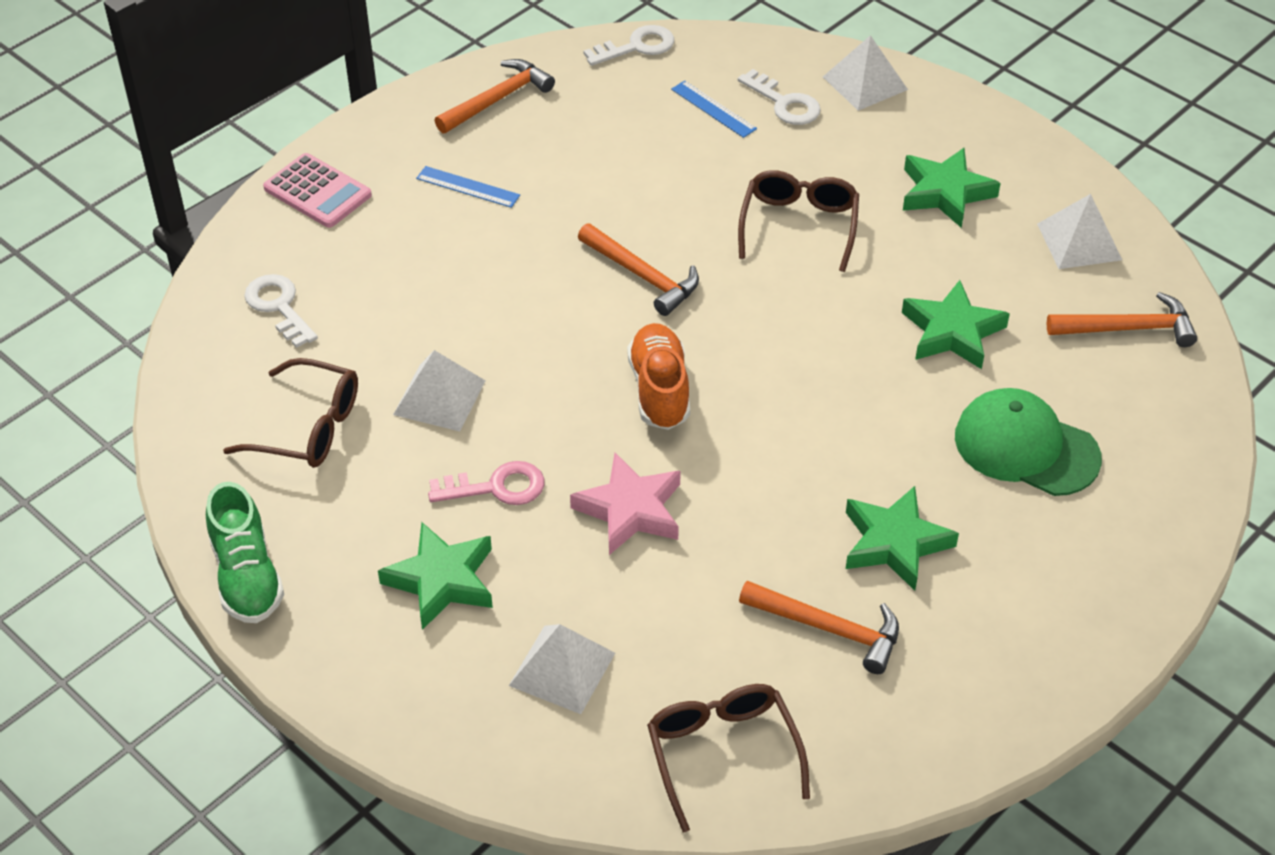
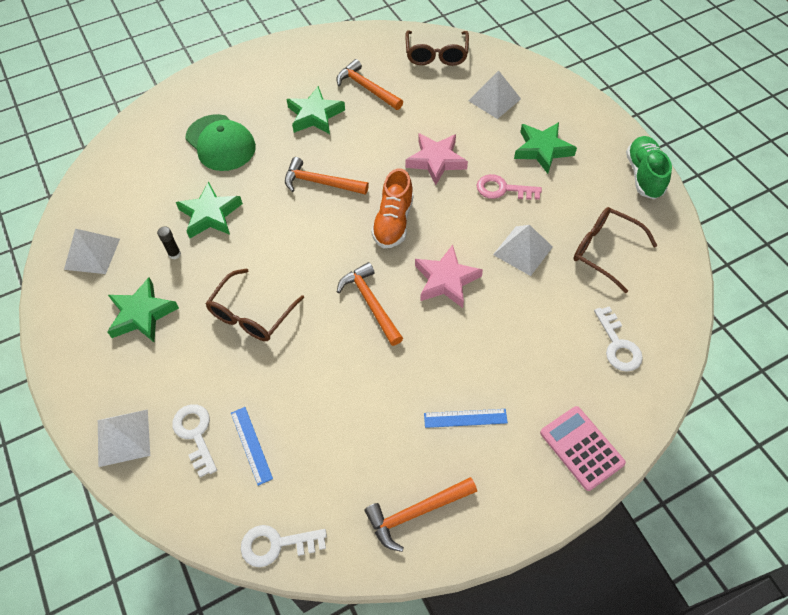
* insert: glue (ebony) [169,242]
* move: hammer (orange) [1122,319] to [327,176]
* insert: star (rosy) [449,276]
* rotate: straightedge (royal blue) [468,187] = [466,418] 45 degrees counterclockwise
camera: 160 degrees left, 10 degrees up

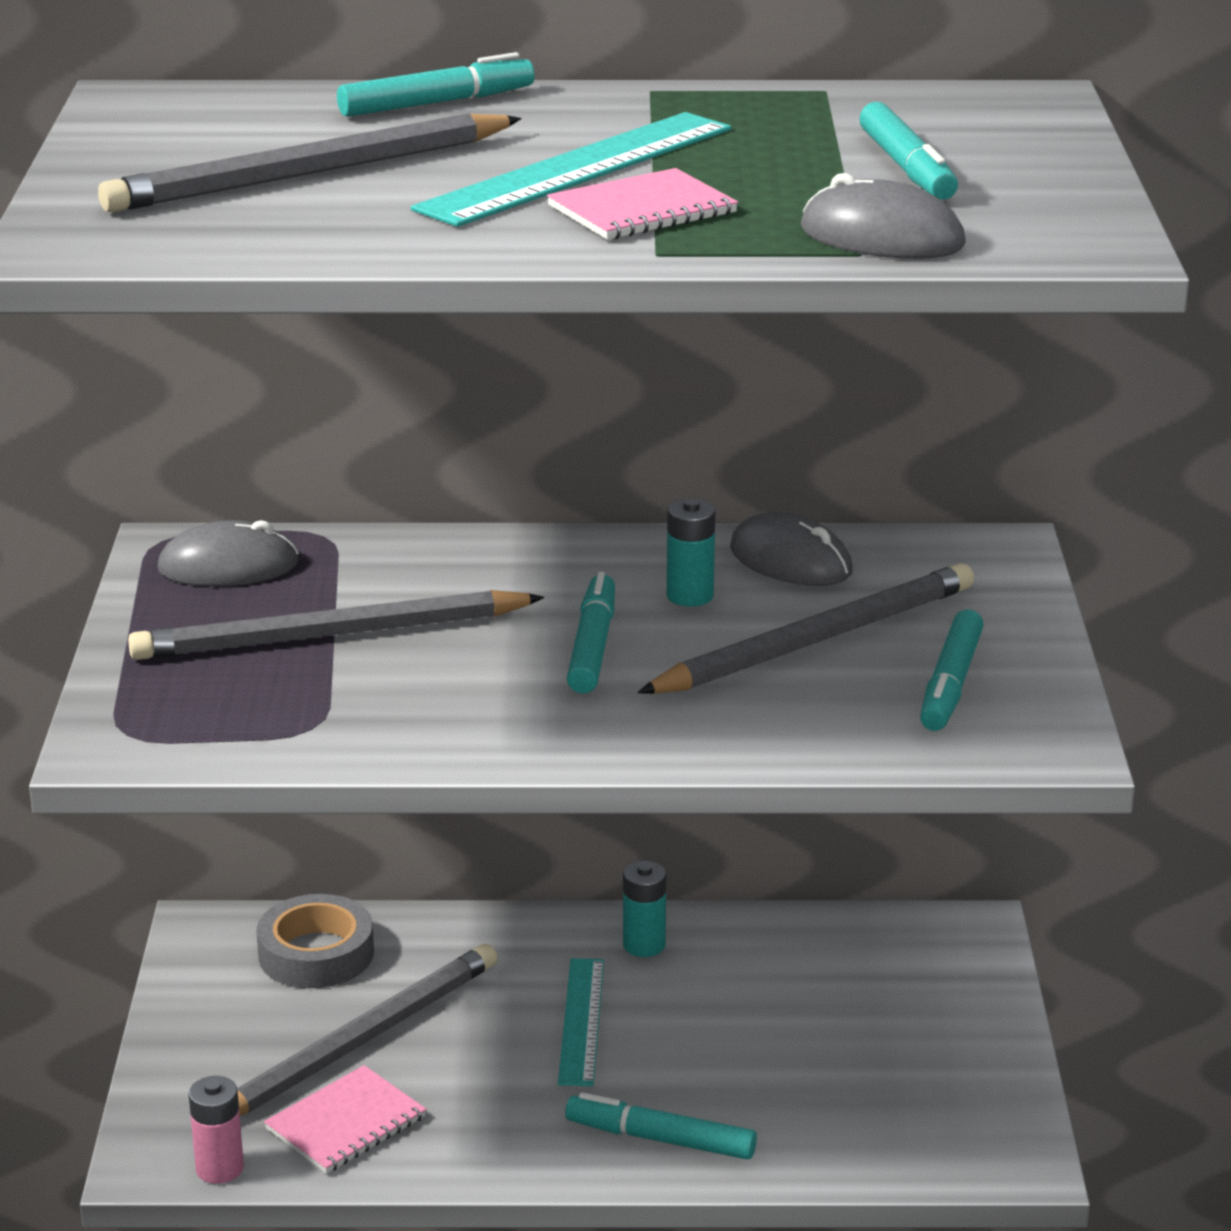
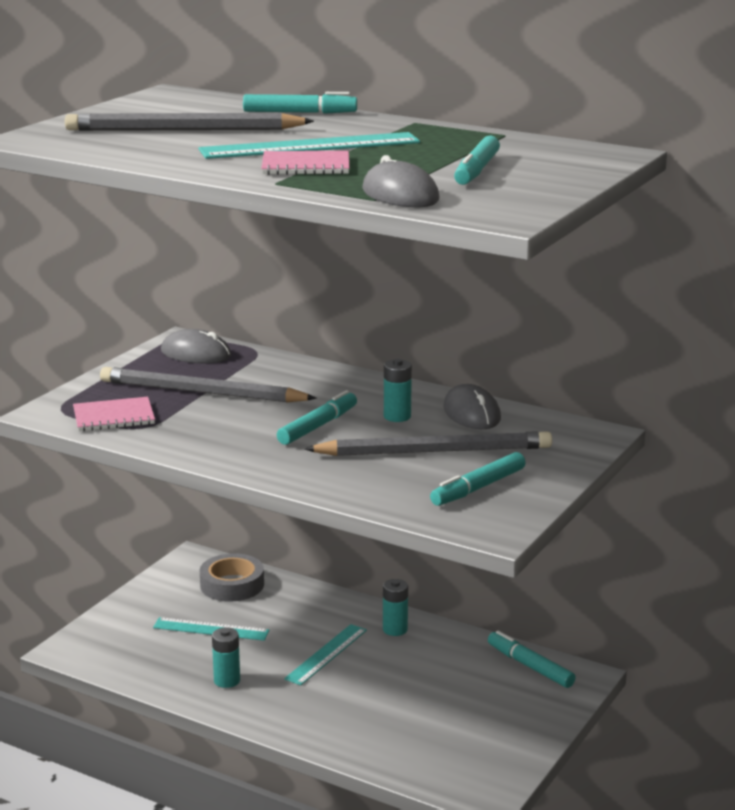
* move: exercise book (rosy) [345,1119] to [114,414]
* replace: lead pencil (gray) [367,1030] to straightedge (teal) [211,629]
* insert: battery (teal) [226,658]
* move: felt pen (teal) [661,1126] to [532,659]
* delete: battery (rosy) [216,1130]
camera: 30 degrees right, 5 degrees down

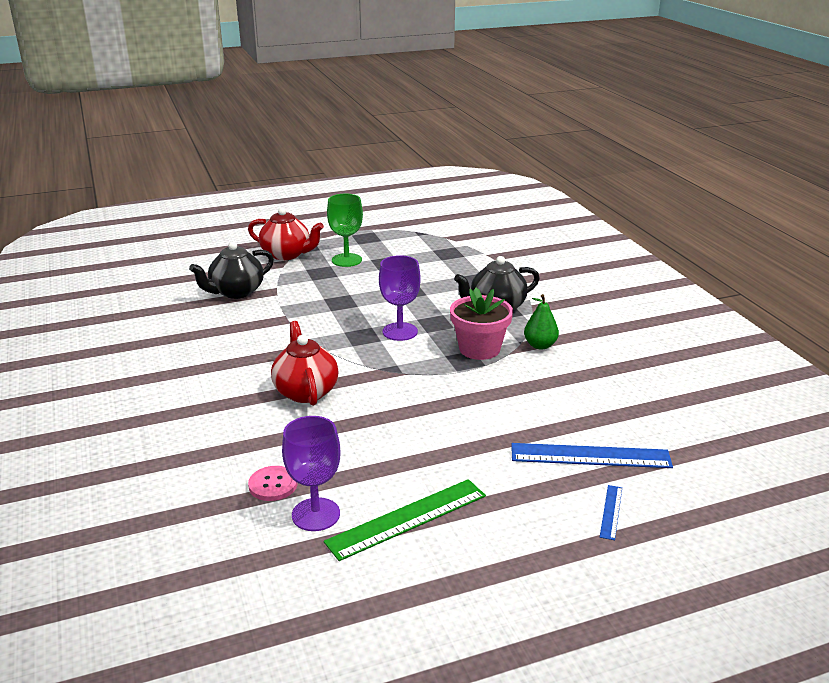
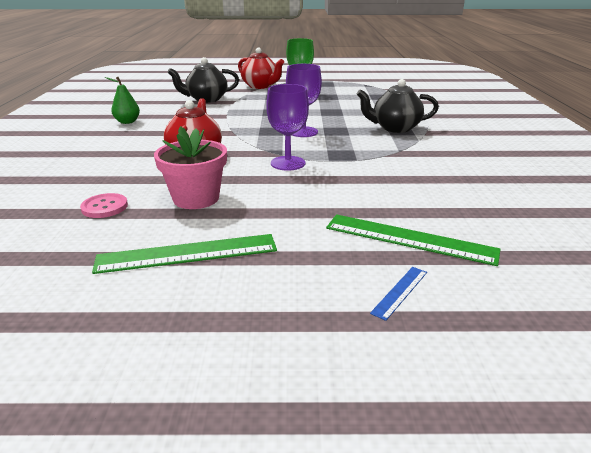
* move: pear fruit (leaf-green) [541,322] to [122,100]
* move: flower pot (rosy) [481,324] to [190,167]
* move: wine glass (purple) [311,473] to [287,127]
* recolor: straightedge (royal blue) [592,455] to straightedge (leaf-green) [413,240]
camera: 20 degrees right, 0 degrees up

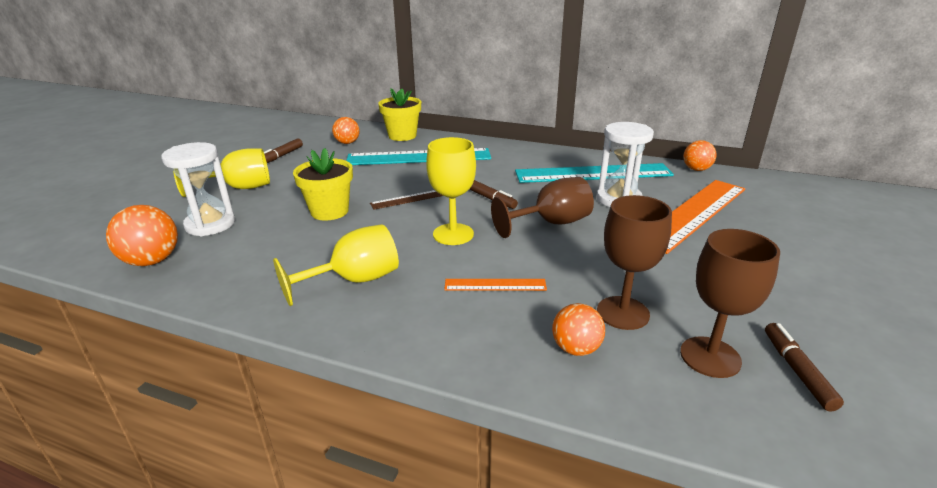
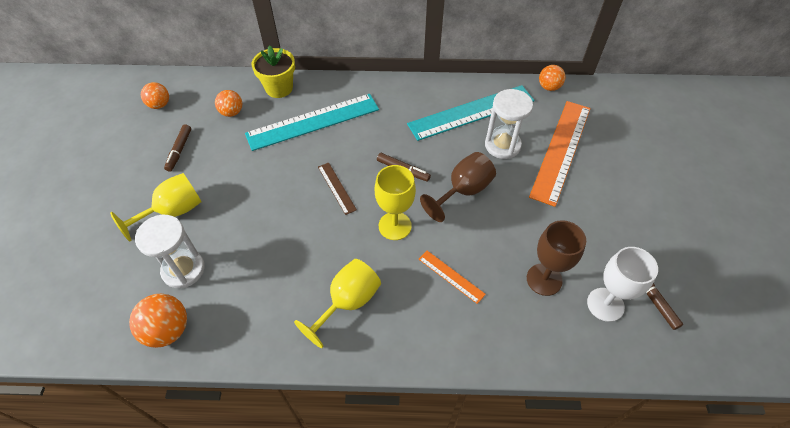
* move: ball (orange) [578,329] to [155,95]
* rotate: straightedge (russet) [406,200] = [337,188] 75 degrees counterclockwise
* rotate: straightedge (orange) [495,285] = [452,277] 60 degrees clockwise
* recolor: wine glass (russet) [730,303] to wine glass (snow-white) [622,284]
* delete: flower pot (golden) [323,184]
camera: 20 degrees left, 25 degrees up

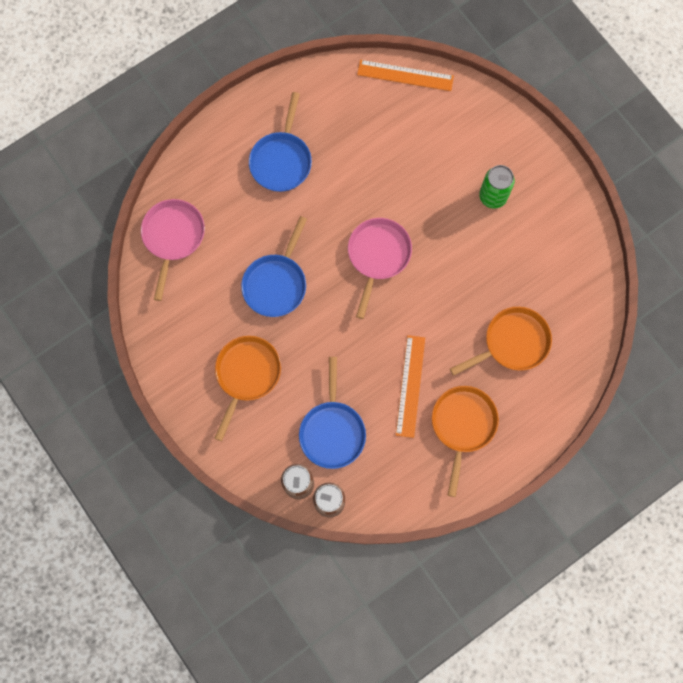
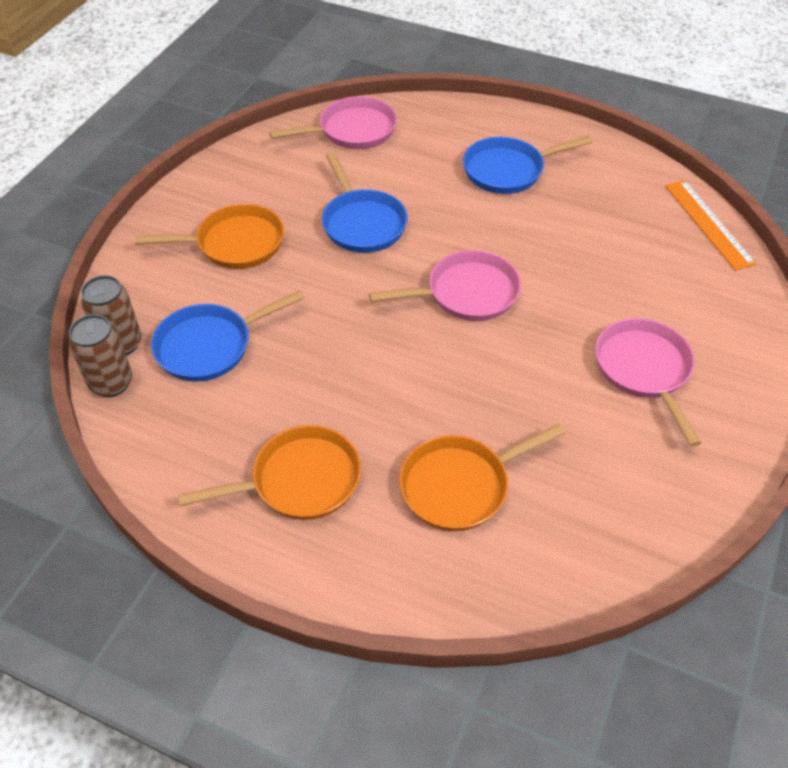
* rotate: frying pan (royal blue) [274,266] = [365,202] 105 degrees counterclockwise
* rotate: frying pan (orange) [501,341] = [482,477] 120 degrees clockwise
* replace: can (leaf-green) [497,186] to frying pan (rosy) [648,382]
* delete: straightedge (orange) [410,386]
camera: 60 degrees right, 25 degrees down

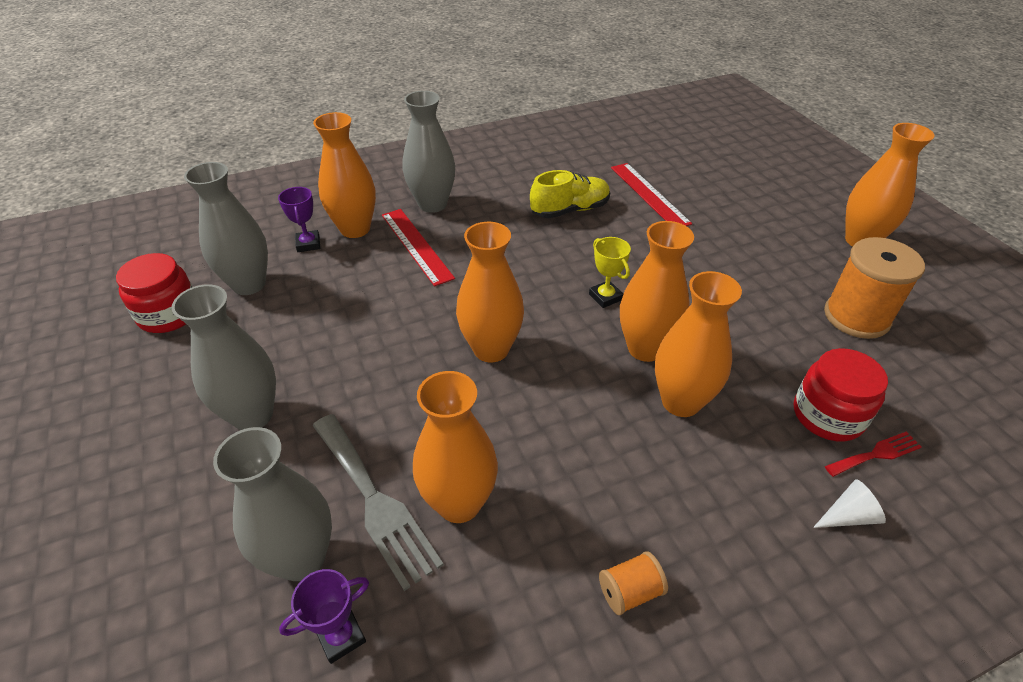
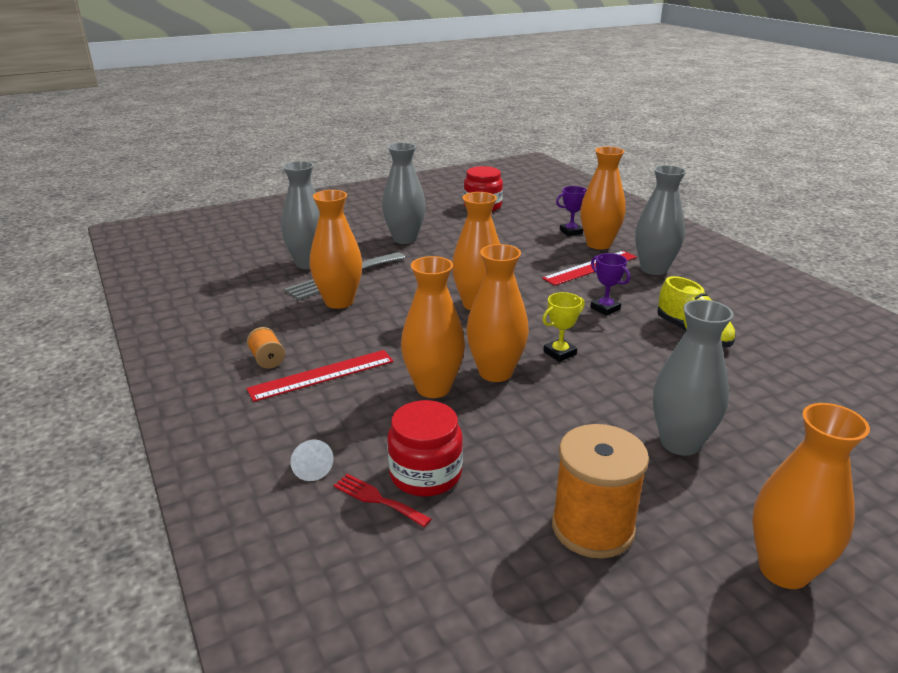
* move: straightedge (scarlet) [651,194] to [320,376]
* rotate: fork (scarlet) [873,454] = [382,500] 150 degrees clockwise
* move: award cup (purple) [324,616] to [610,284]
* move: tall vase (gray) [226,228] to [693,378]
camera: 85 degrees right, 15 degrees down

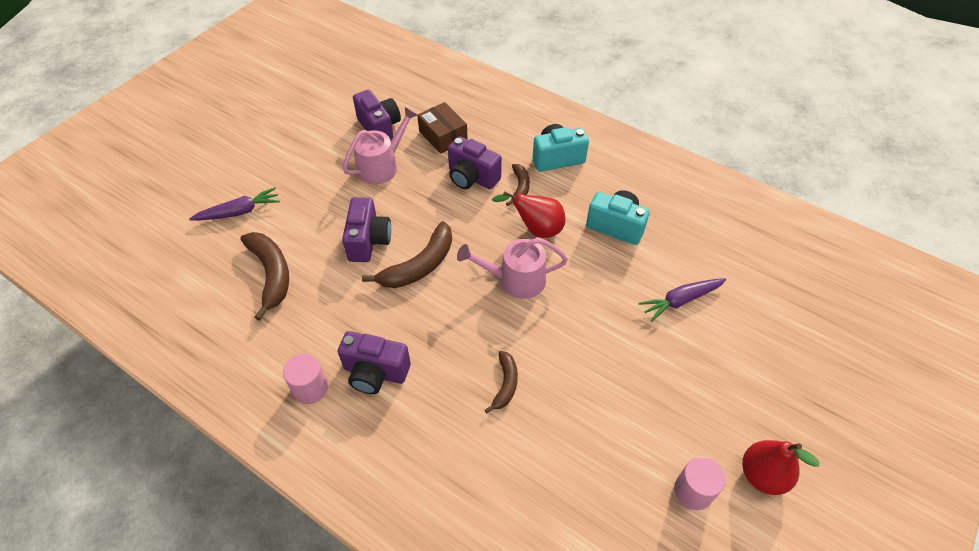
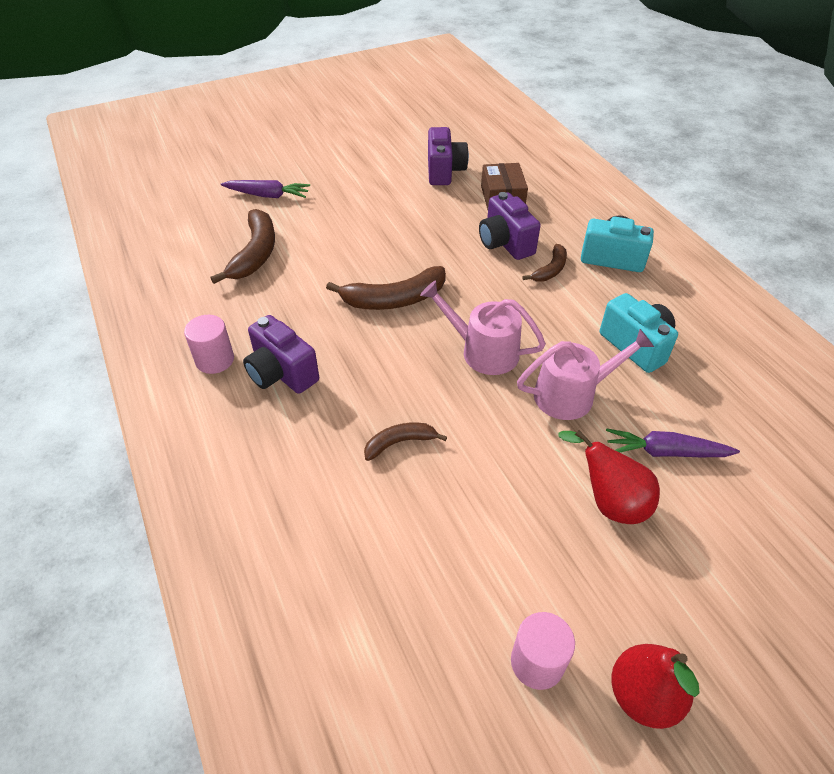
* rotate: banana (russet) [501,382] = [405,441] 150 degrees counterclockwise
* move: watering pot (rosy) [380,145] to [585,374]
* move: pear fruit (scarlet) [529,214] to [609,477]
* delete: camera (purple) [366,229]
camera: 30 degrees right, 5 degrees down

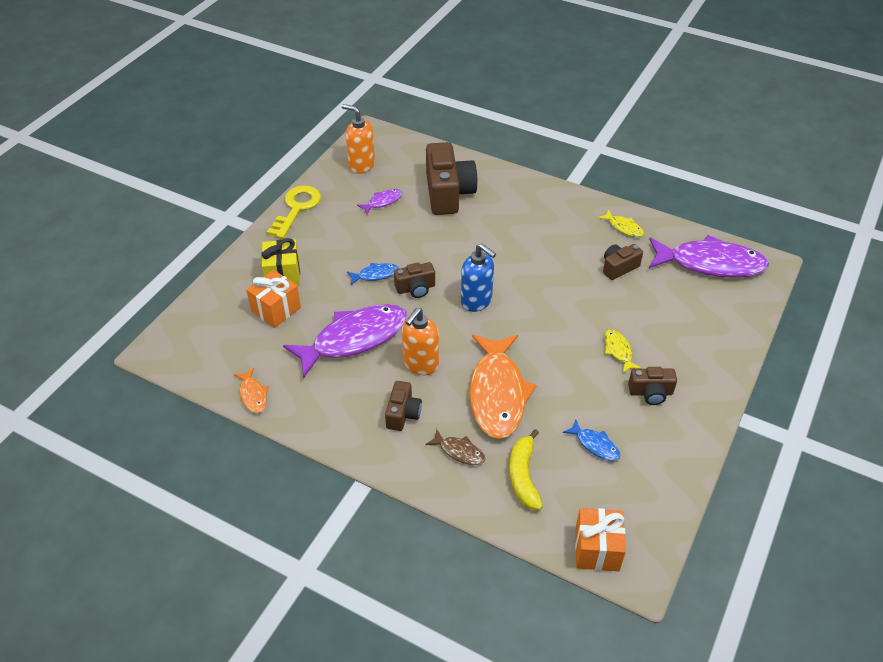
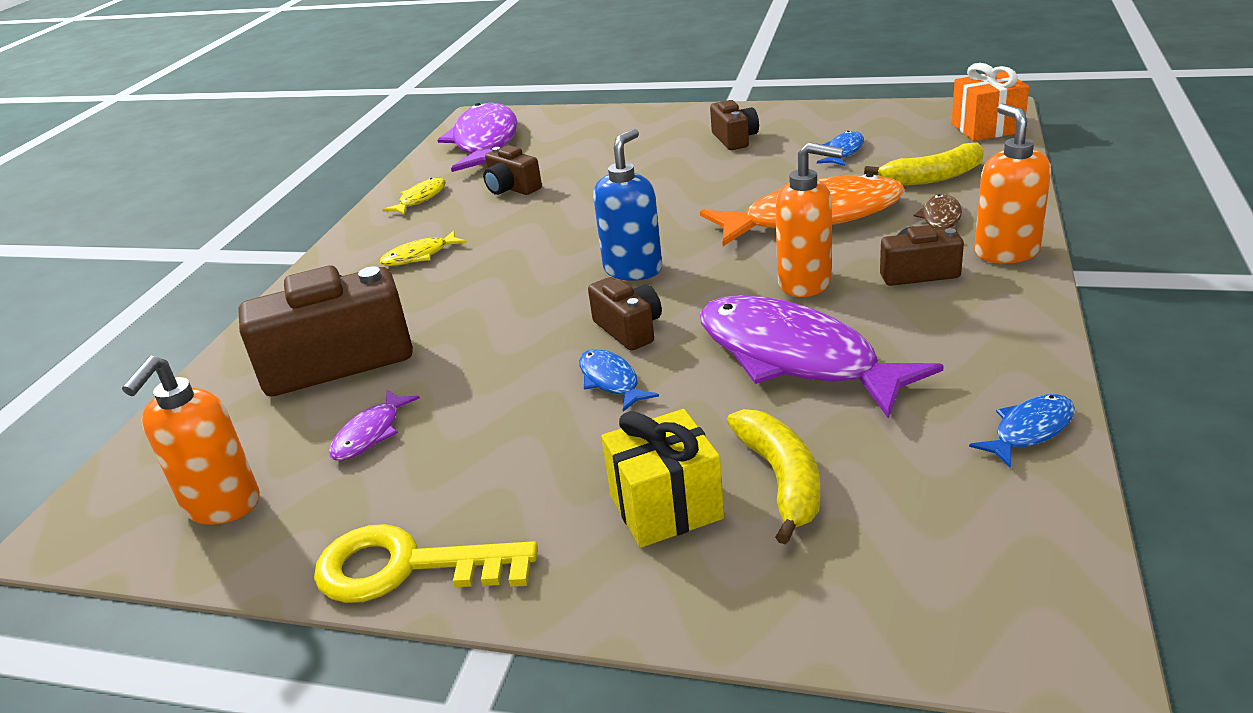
* rotate: fish figure (purple) [379,201] = [374,425] 105 degrees counterclockwise
* move: fish figure (golden) [623,351] to [423,248]
* replace: gift (orange) [273,299] to banana (golden) [773,477]
* recolor: fish figure (orange) [251,390] to fish figure (royal blue) [1022,431]
* insert: pump bottle (orange) [1012,184]
camera: 100 degrees left, 15 degrees down

